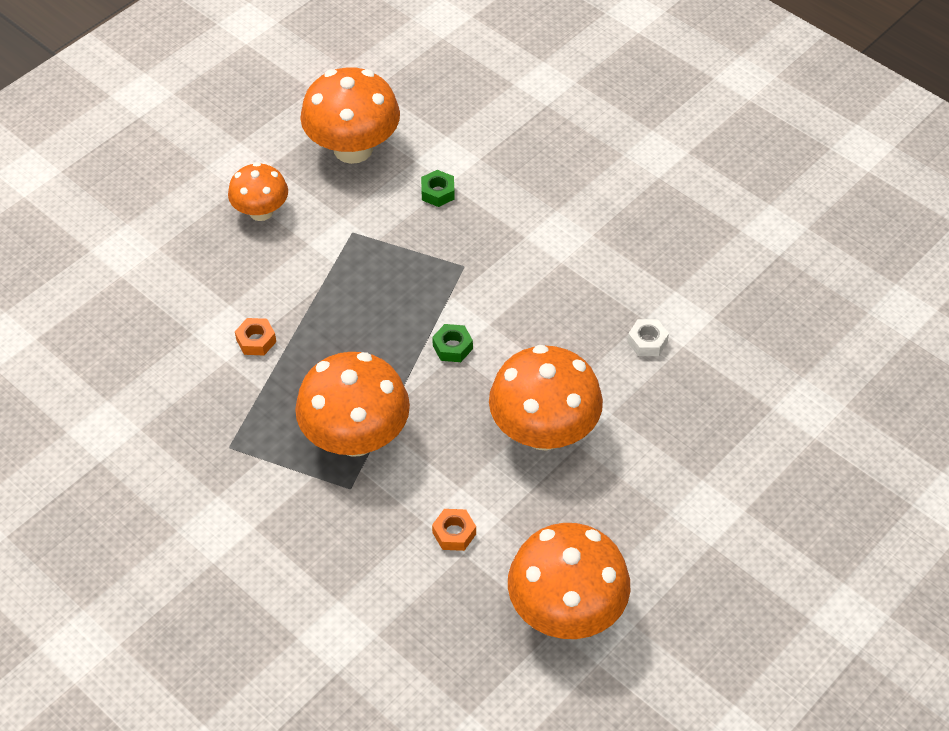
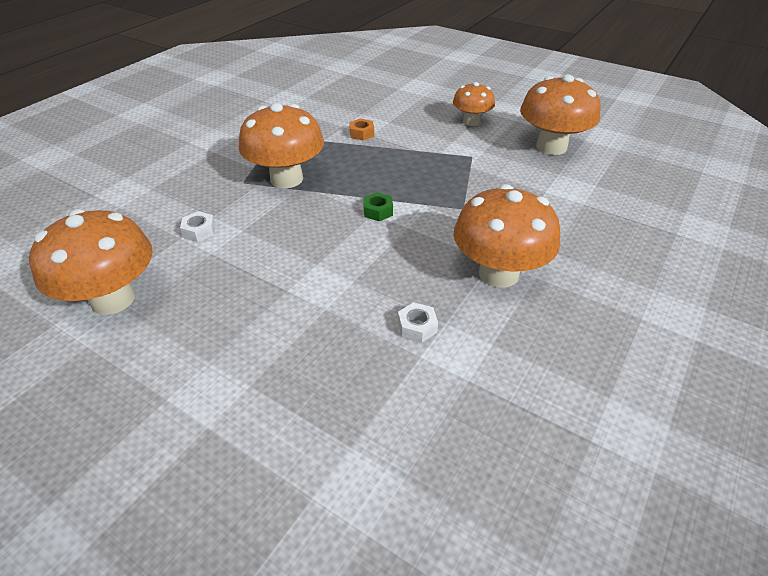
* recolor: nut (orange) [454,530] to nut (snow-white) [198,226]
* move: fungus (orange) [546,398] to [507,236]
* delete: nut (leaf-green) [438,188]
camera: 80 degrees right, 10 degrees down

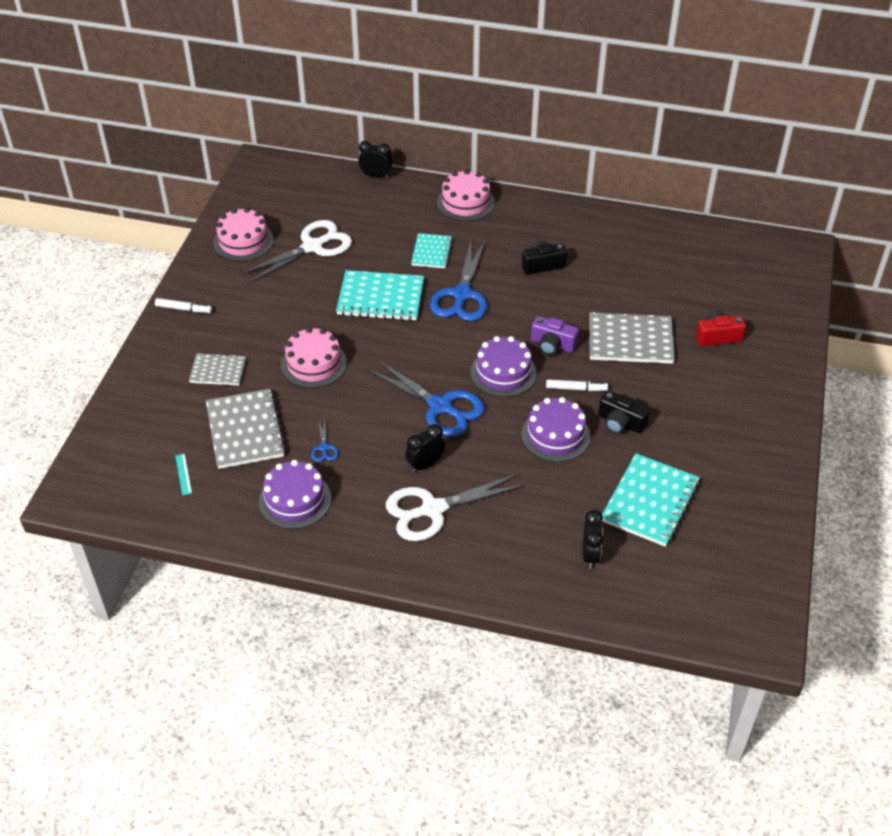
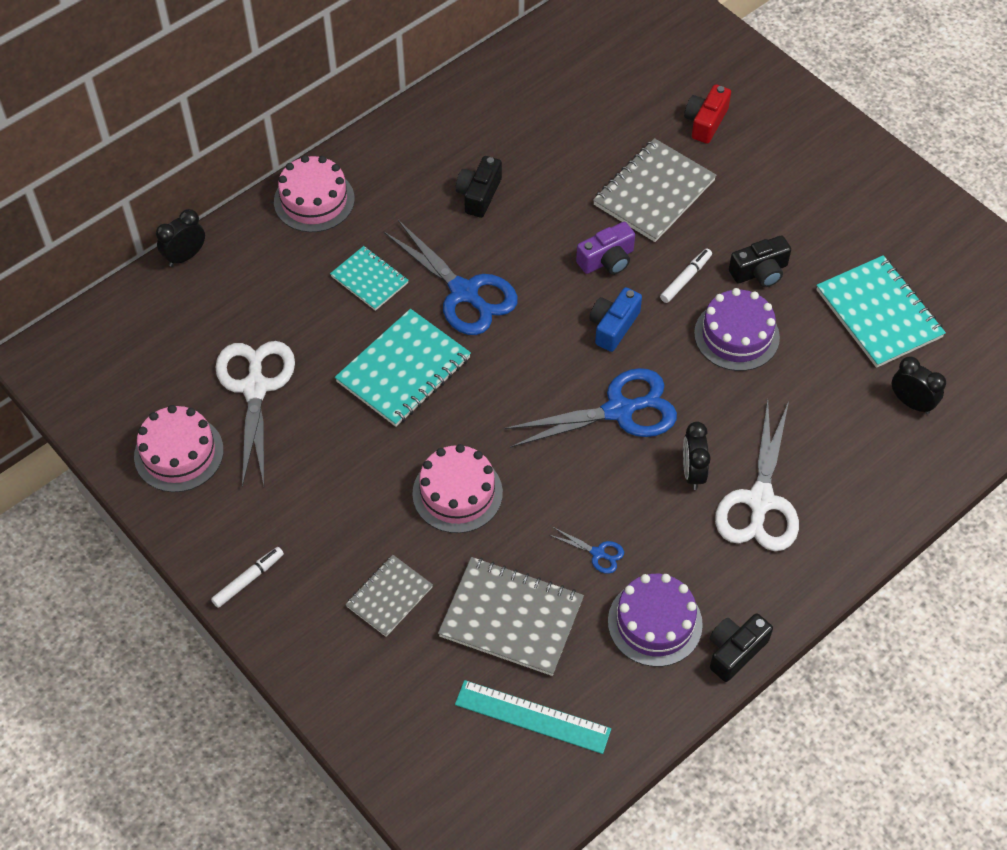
* resize: straightedge (teal) [183,474] = [533,717] x2.13
* replace: cake (purple) [504,366] to camera (royal blue) [616,319]
* insert: camera (ebony) [741,647]
camera: 55 degrees left, 10 degrees up

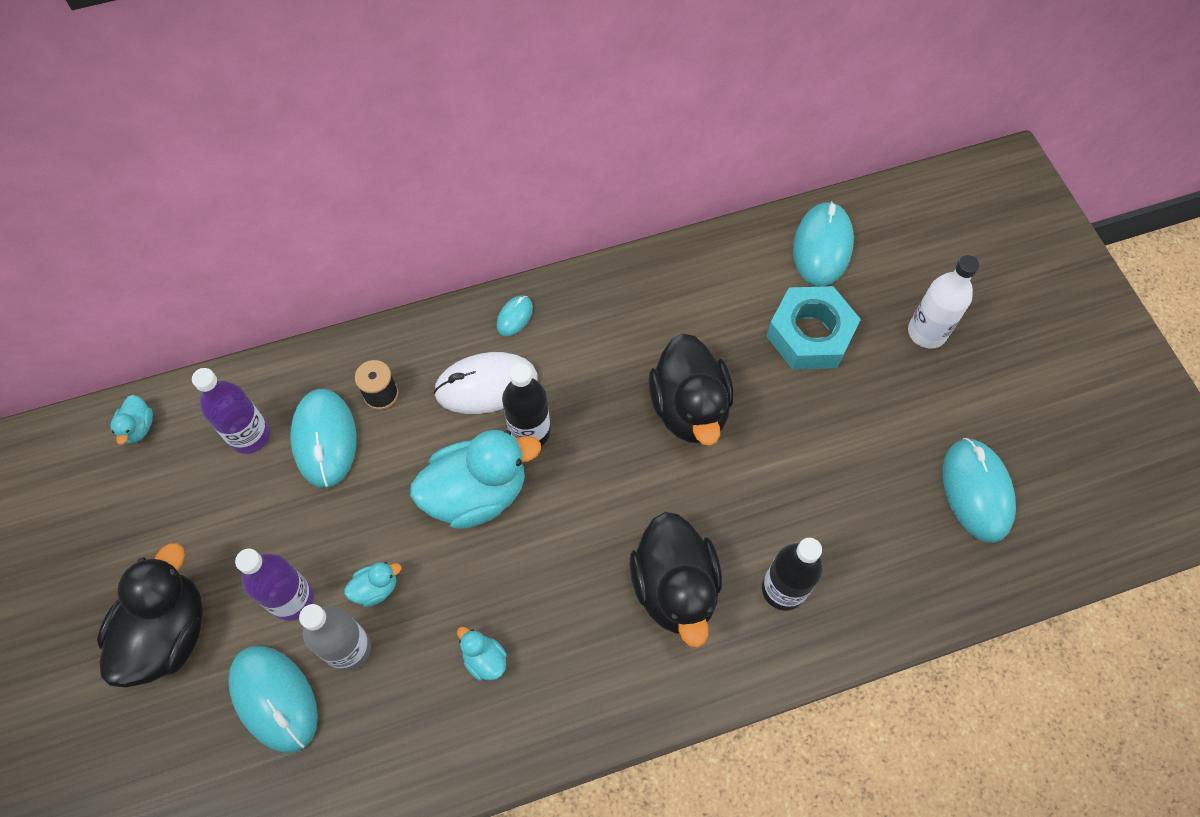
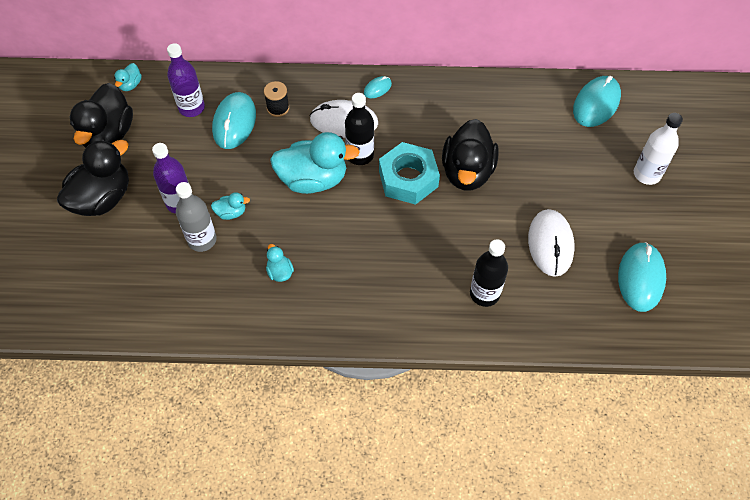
* move: rubber duck (ebony) [676,580] to [101,115]
* move: nut (teal) [813,328] to [409,173]
* insert: mouse (snow-white) [551,243]
* delete: mouse (teal) [273,699]
camera: 20 degrees right, 5 degrees down

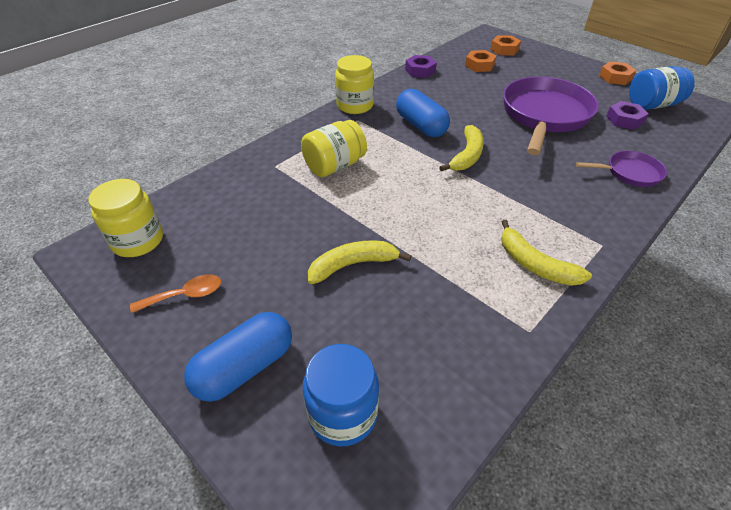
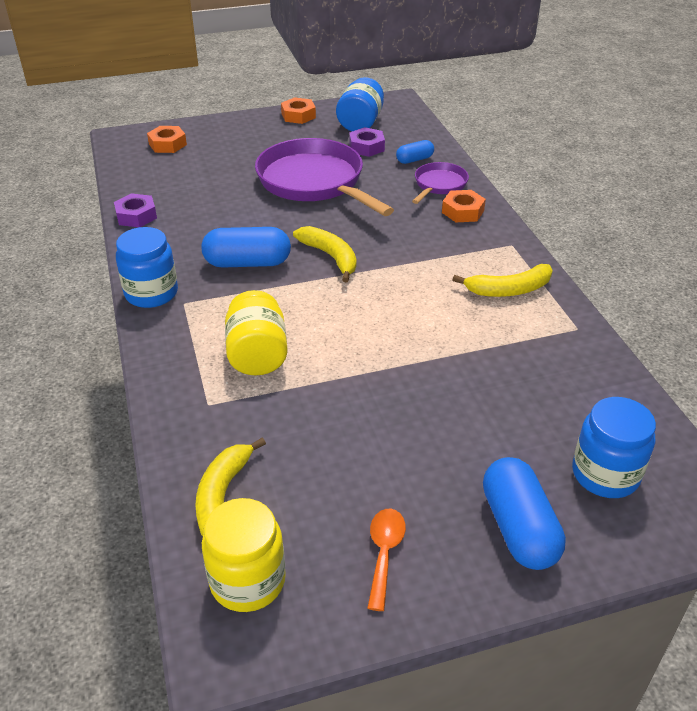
* recolor: jam jar (golden) [354,84] to jam jar (royal blue) [147,267]
* move: banana (golden) [359,262] to [230,487]
* insert: capsule (royal blue) [415,152]
* move: nut (orange) [480,61] to [464,206]
camera: 60 degrees left, 5 degrees down

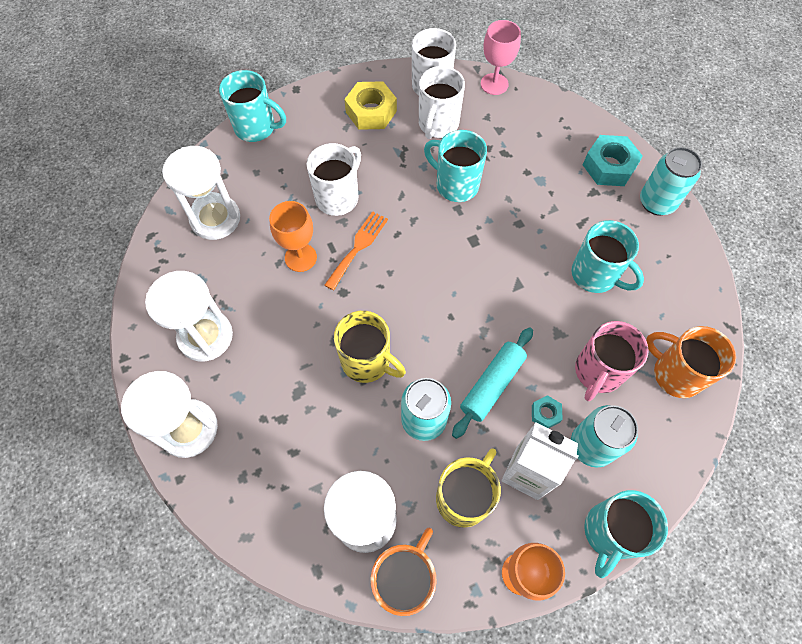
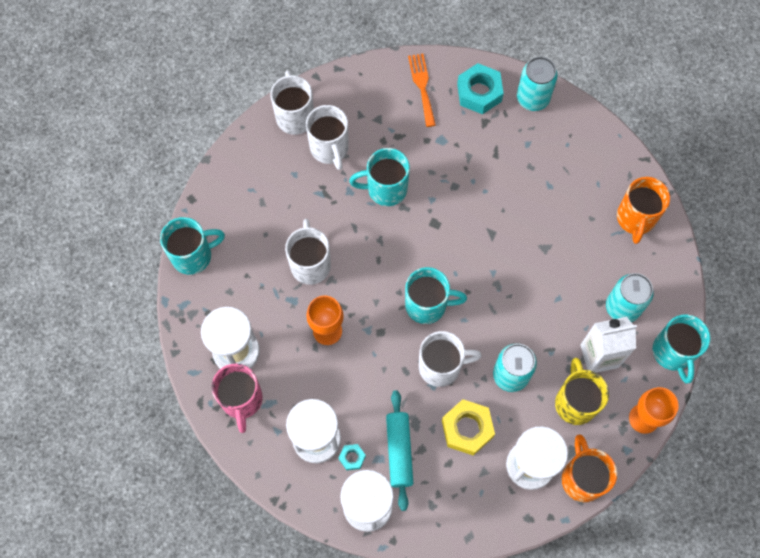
* move: coffee mug (rosy) [612,361] to [237,398]
* move: nut (teal) [547,412] to [352,457]
* move: dough roller (teal) [492,383] to [399,450]
* move: coffee mug (teal) [607,256] to [436,295]
* move: fork (orange) [356,251] to [422,90]
* recolor: coffee mug (golden) [370,347] to coffee mug (snow-white) [450,359]
* move: nut (golden) [370,105] to [468,427]
* rotate: coffee mug (orange) [691,362] = [643,210] 75 degrees counterclockwise
* delete: wine glass (rosy) [501,57]
camera: 40 degrees left, 5 degrees up

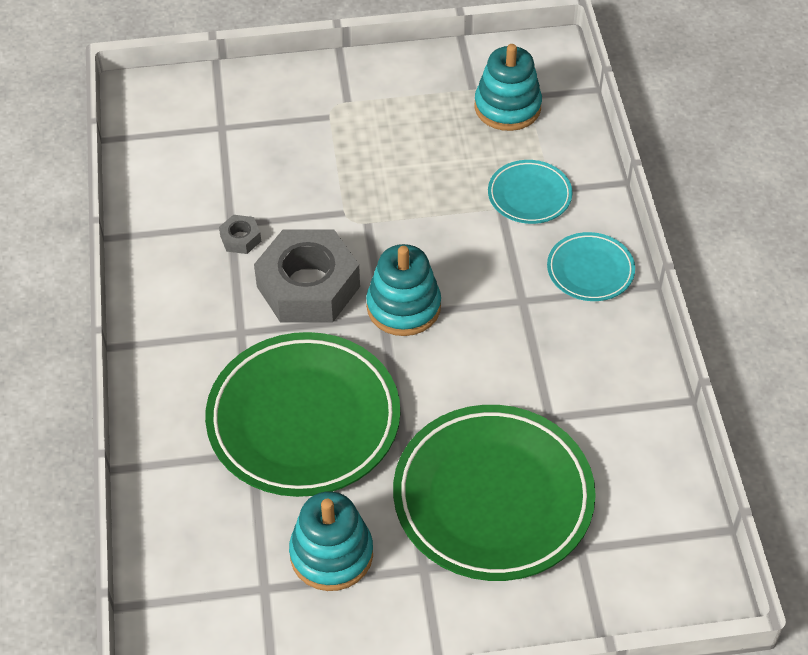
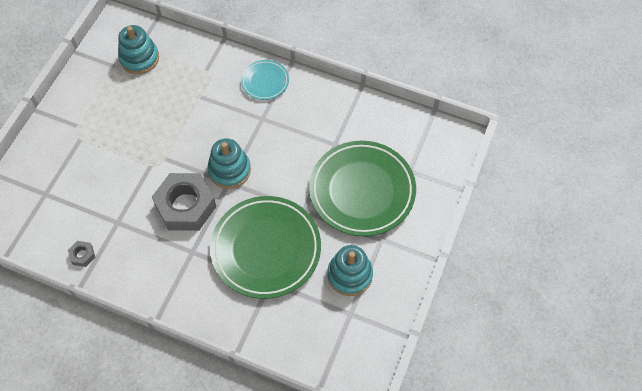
* move: nut (gray) [240,234] to [81,254]
* delete: flat dish (teal) [530,192]
camera: 60 degrees left, 10 degrees up

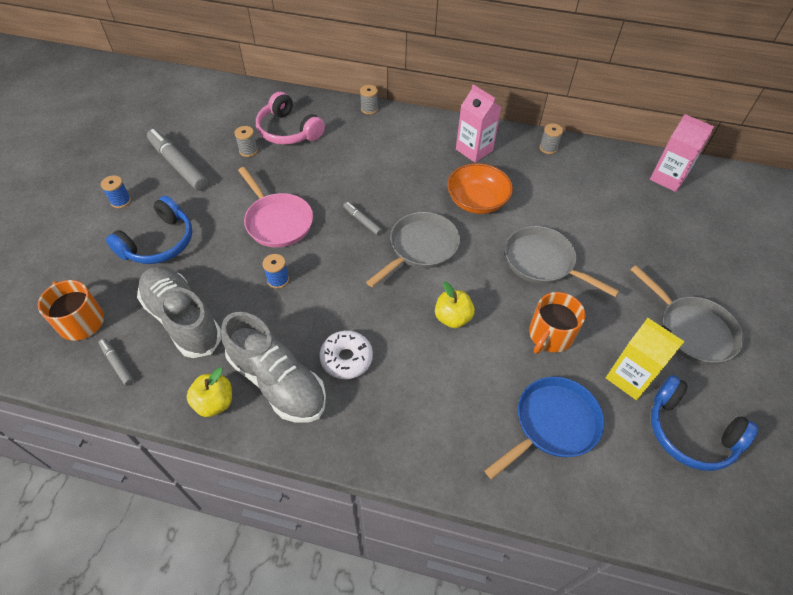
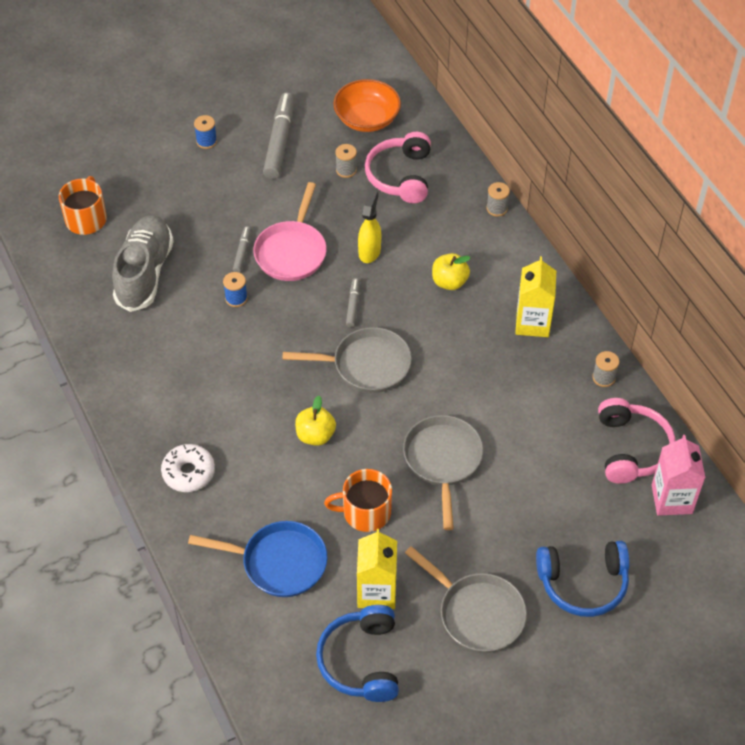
* move: donut (snow-white) [346,354] to [188,468]
* move: felt pen (gray) [116,362] to [242,249]
* move: serving bowl (orange) [480,188] to [367,105]
* insert: spray bottle (golden) [369,226]
* rotate: frying pan (gray) [686,315] = [466,599] 60 degrees counterclockwise
* move: apple fruit (golden) [209,392] to [451,271]
* recolor: carton (rosy) [478,124] to carton (golden) [535,296]
* move: headset (royal blue) [149,230] to [583,579]
* insert: headset (rosy) [636,441]
* delete: shoe (gray) [273,367]
camera: 50 degrees right, 0 degrees up

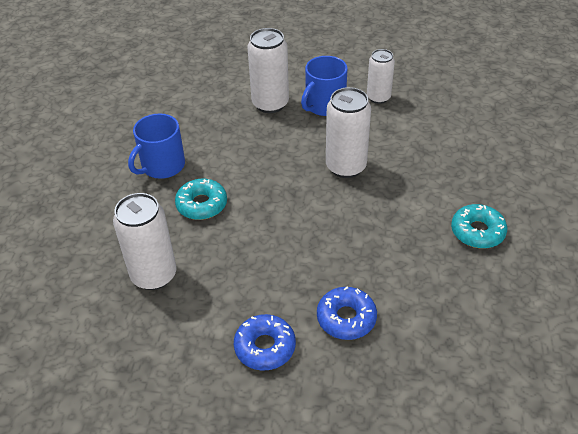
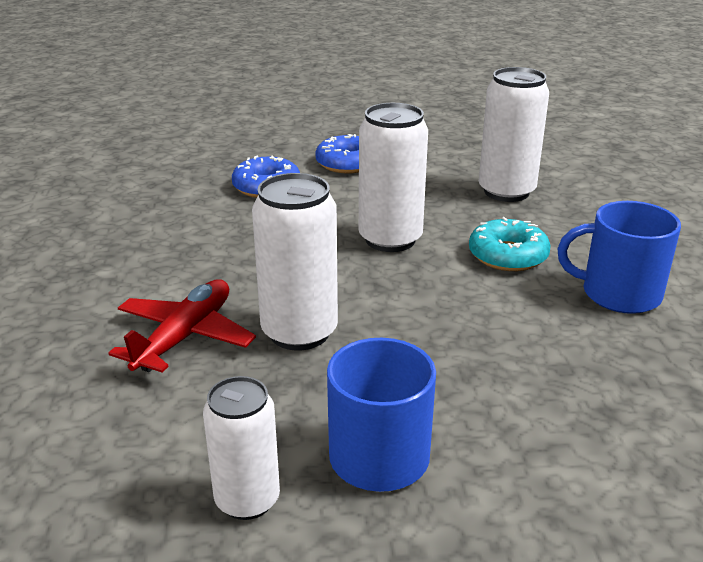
* insert: aeroplane (scarlet) [182,326]
* move: can (snow-white) [268,70] to [393,177]
* rotate: coffee mug (royal blue) [156,146] = [619,257] 105 degrees counterclockwise
* delete: donut (teal) [479,226]
camera: 165 degrees right, 15 degrees down

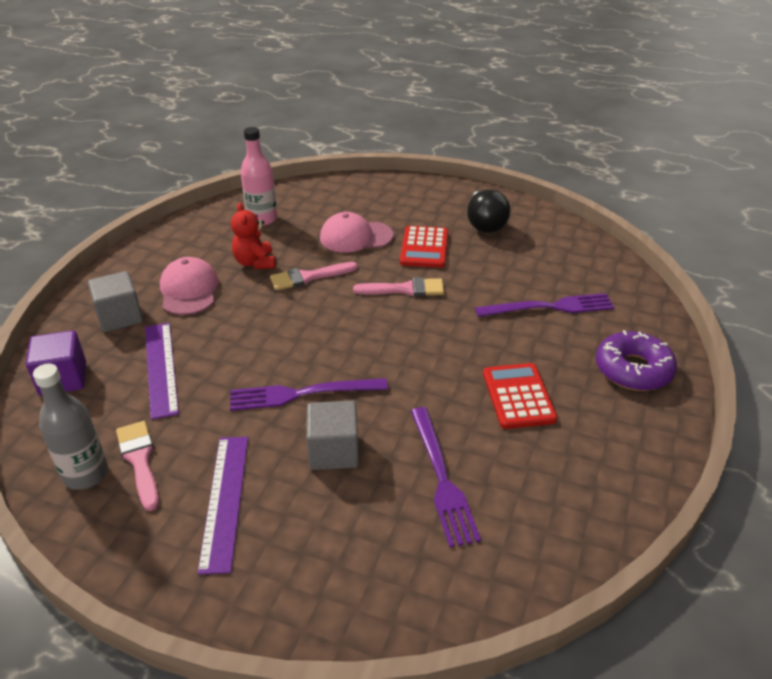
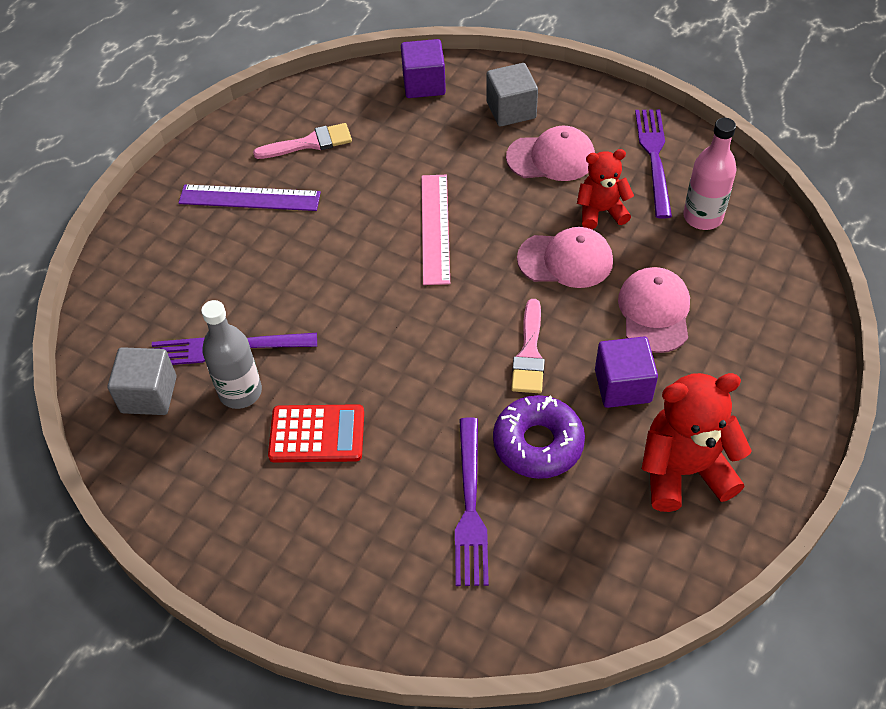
* move: cube (gray) [332,435] to [142,381]
* move: flask (gray) [70,426] to [231,354]
* insert: straightedge (rosy) [435,230]
* move: donut (purple) [636,360] to [539,437]
* replace: paint brush (rosy) [314,276] to baseball cap (rosy) [565,257]
* replace: pocket calculator (scarlet) [424,247] to cube (purple) [626,372]
* move: fork (purple) [309,394] to [653,164]
* replace: bulb (ebony) [489,211] to teddy (scarlet) [697,442]
* delete: straightedge (purple) [162,371]
camera: 100 degrees right, 15 degrees up

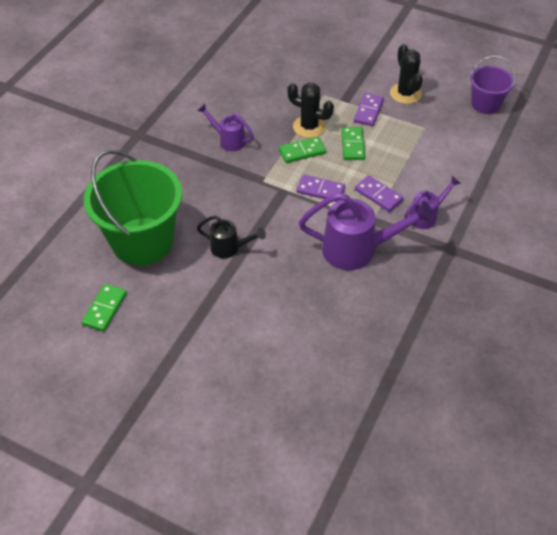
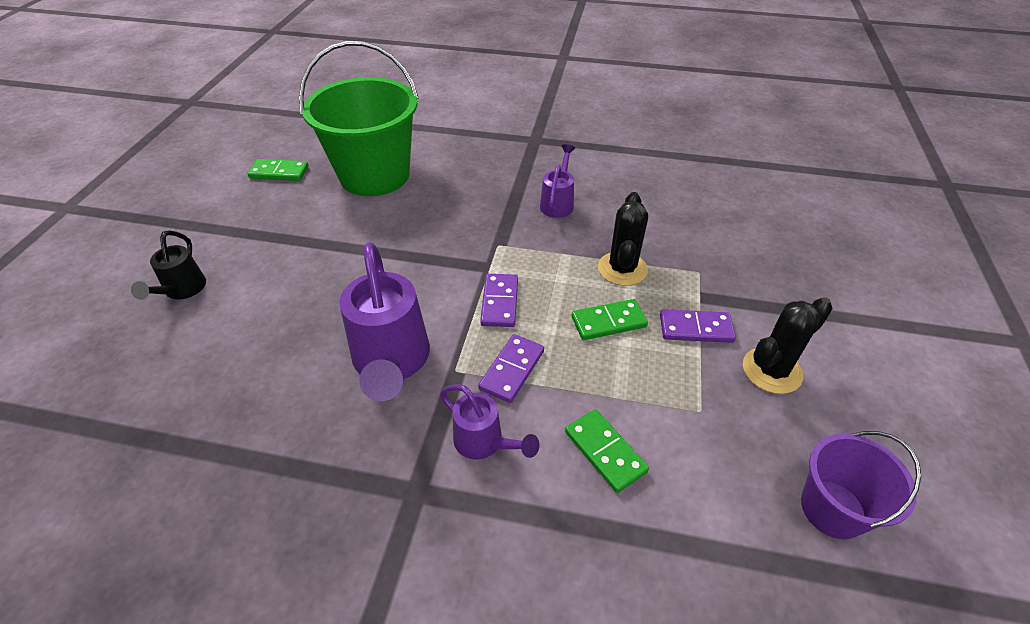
* move: watering pot (ebony) [231,237] to [168,265]
* move: domino (leaf-green) [302,150] to [607,451]
camera: 75 degrees right, 5 degrees down

